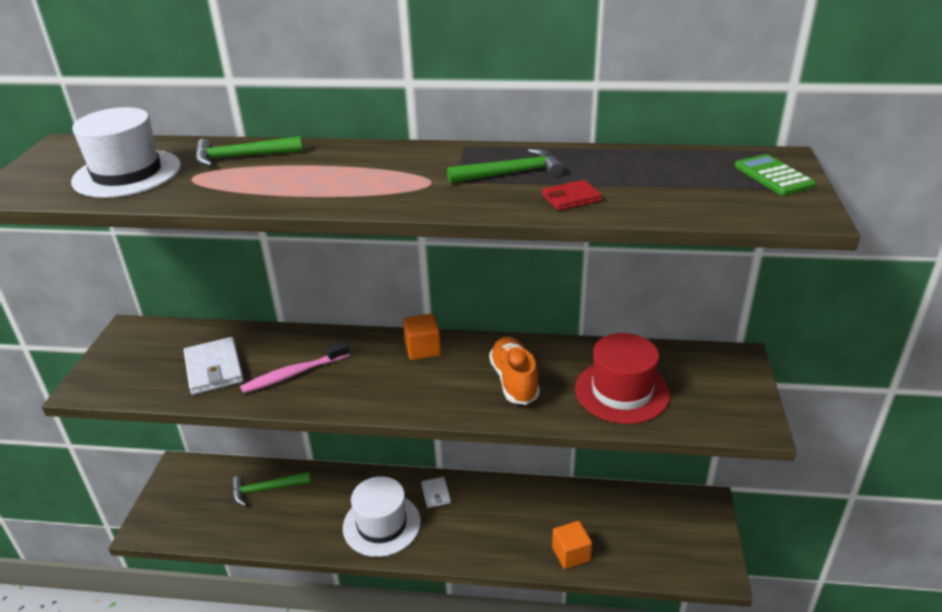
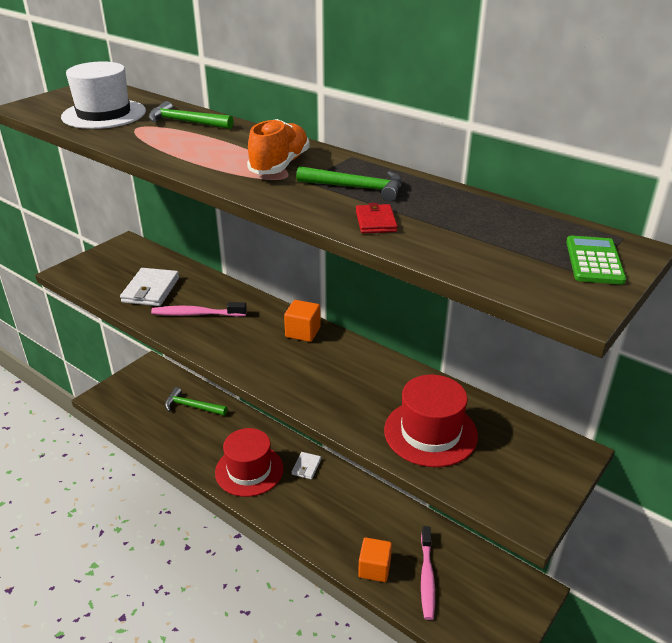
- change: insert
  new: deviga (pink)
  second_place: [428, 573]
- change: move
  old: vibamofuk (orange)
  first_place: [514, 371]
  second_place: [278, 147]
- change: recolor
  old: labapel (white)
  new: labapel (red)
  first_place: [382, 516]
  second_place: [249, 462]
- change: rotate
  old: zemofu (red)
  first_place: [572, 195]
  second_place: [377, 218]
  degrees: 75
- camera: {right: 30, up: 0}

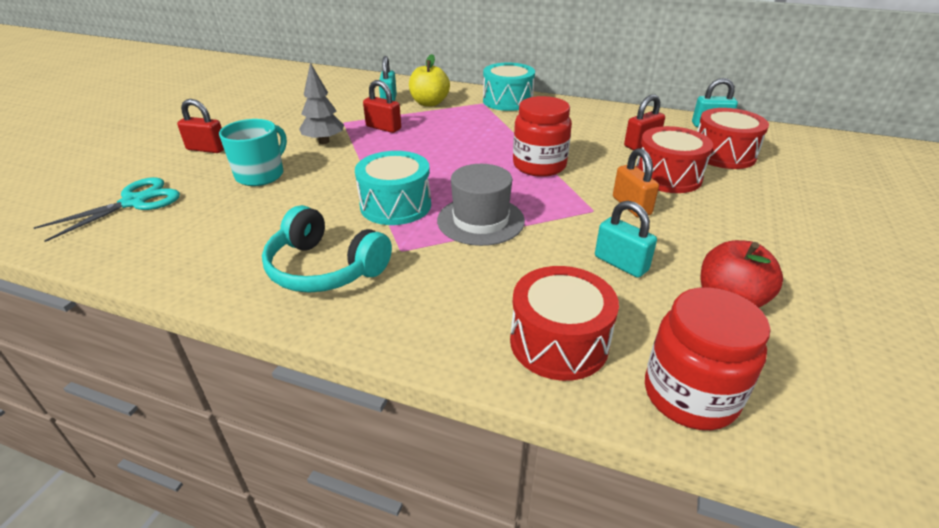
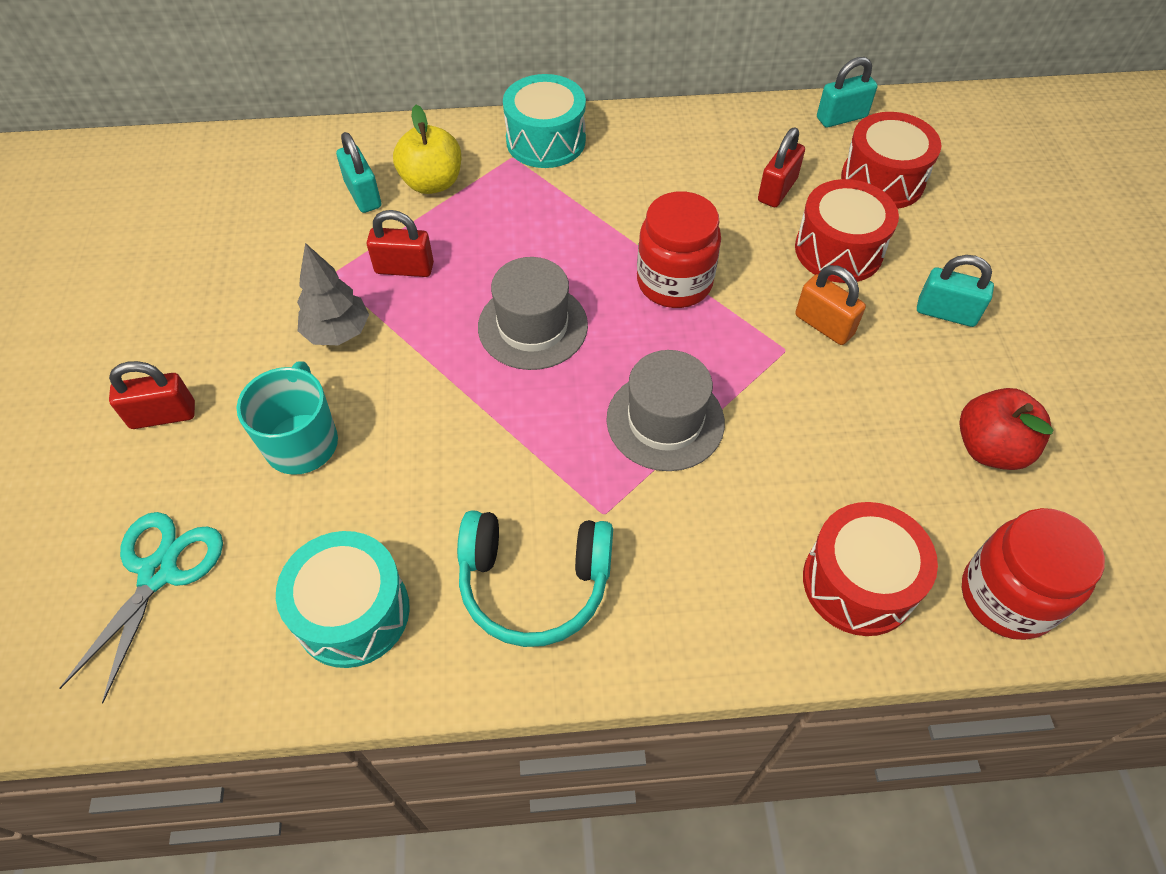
- change: insert
  new: labapel (grey)
  second_place: [533, 313]
- change: move
  old: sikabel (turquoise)
  first_place: [393, 188]
  second_place: [343, 599]
- change: move
  old: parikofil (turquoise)
  first_place: [626, 239]
  second_place: [955, 291]
- camera: {right: -25, up: 20}

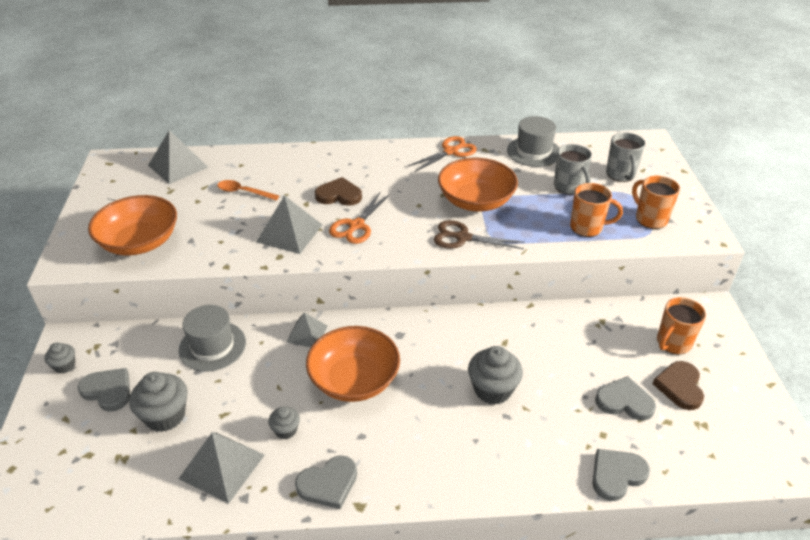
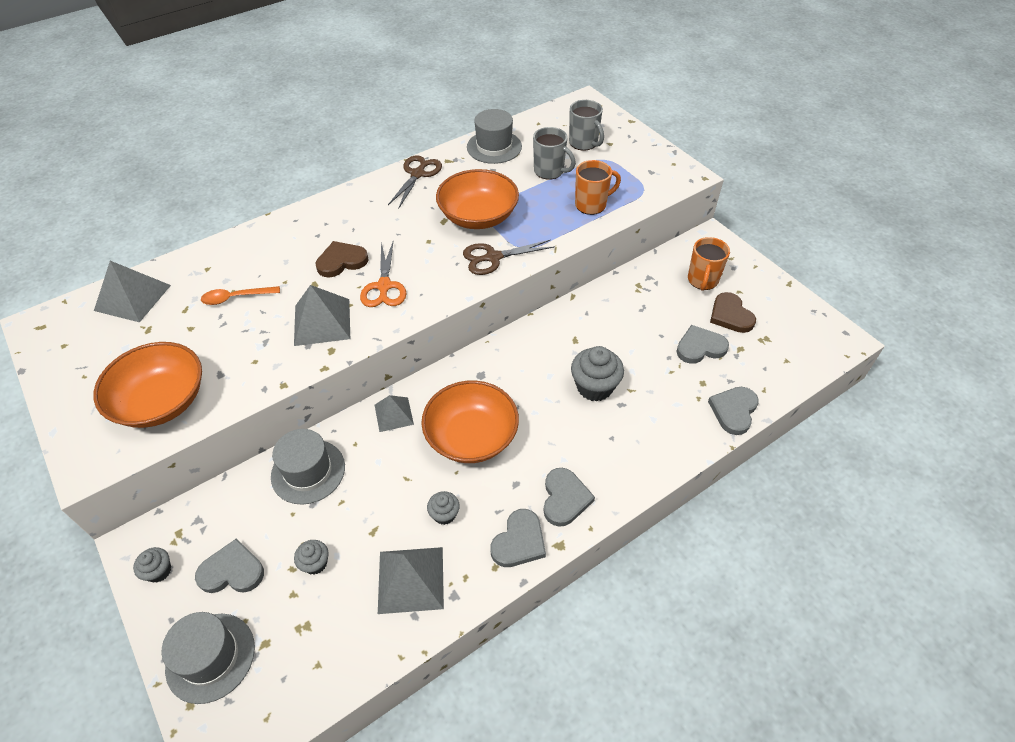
- change: delete
  old: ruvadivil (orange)
  first_place: [656, 202]
- change: insert
  new: labapel (grey)
  second_place: [208, 658]
- change: insert
  new: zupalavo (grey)
  second_place: [569, 497]
- change: recolor
  old: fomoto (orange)
  new: fomoto (brown)
  first_place: [442, 154]
  second_place: [415, 182]
- change: resize
  old: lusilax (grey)
  first_place: [158, 402]
  second_place: [311, 557]
  factor: 0.55
- camera: {right: -30, up: 10}

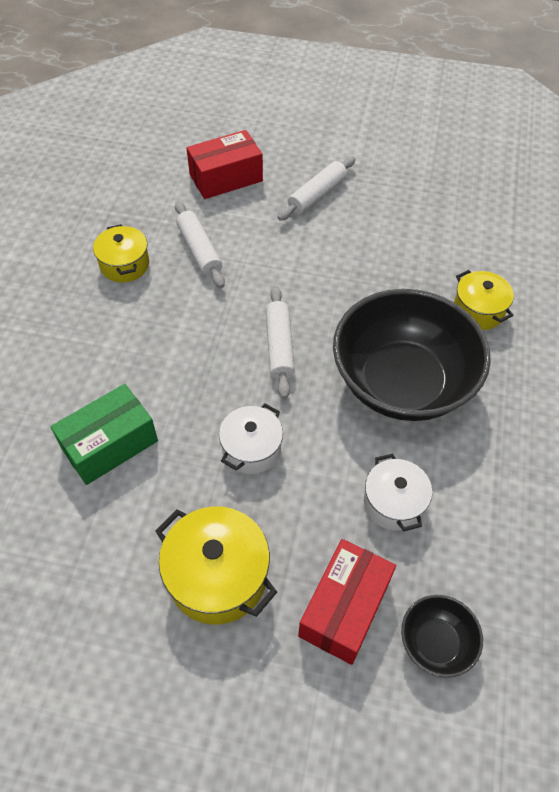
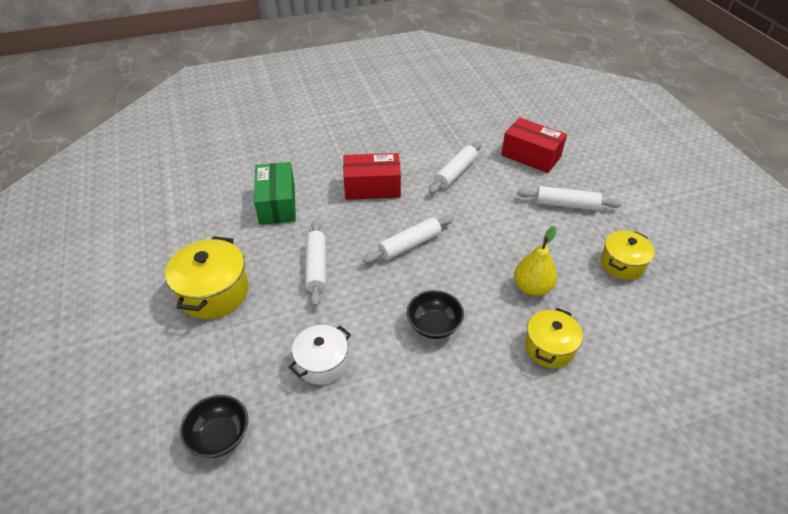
- change: insert
  new: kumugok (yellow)
  second_place: [535, 261]
- change: move
  old: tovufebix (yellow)
  first_place: [121, 253]
  second_place: [628, 255]
- change: move
  old: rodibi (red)
  first_place: [347, 602]
  second_place: [372, 176]
- change: replace
  old: tovufebix (white)
  new: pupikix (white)
  first_place: [251, 439]
  second_place: [315, 263]
- change: rotate
  old: rodibi (green)
  first_place: [104, 434]
  second_place: [275, 193]
  degrees: 60
- change: resize
  old: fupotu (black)
  first_place: [412, 355]
  second_place: [435, 314]
  factor: 0.43
- camera: {right: 60, up: -10}

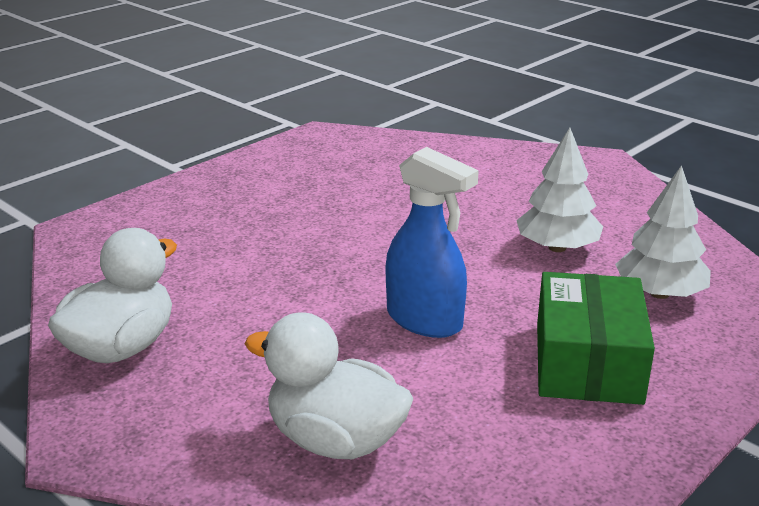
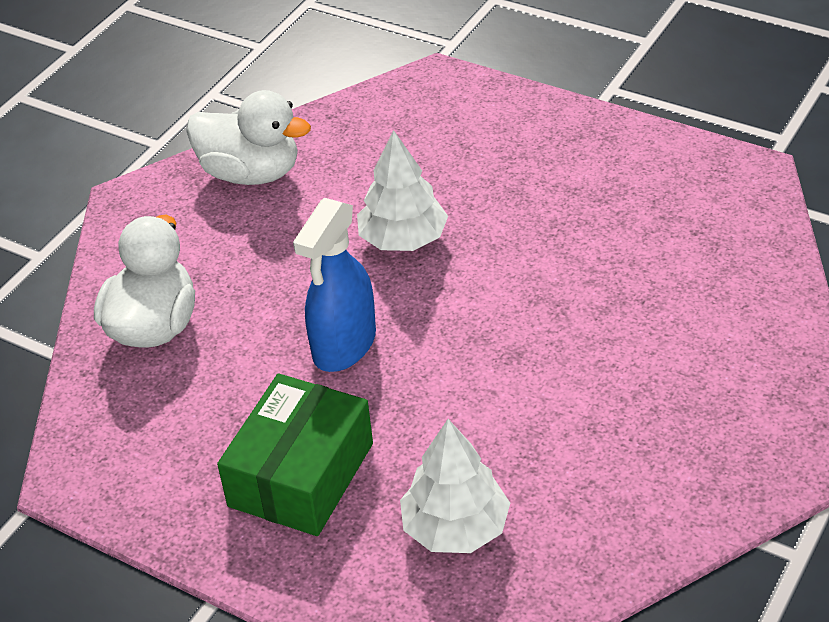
- change: move
  old: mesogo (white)
  first_place: [559, 190]
  second_place: [402, 190]
- change: rotate
  old: rodibi (green)
  first_place: [596, 338]
  second_place: [295, 454]
  degrees: -60
- camera: {right: 80, up: 15}

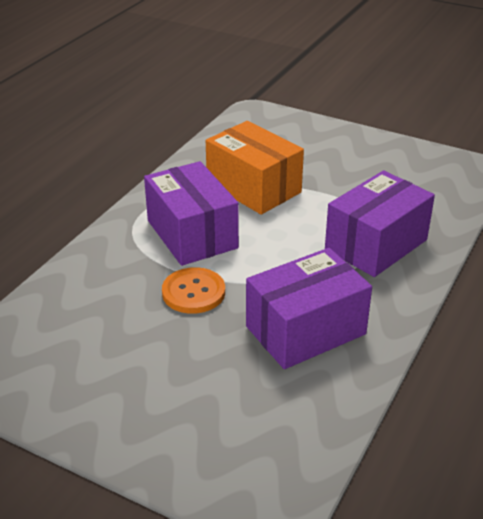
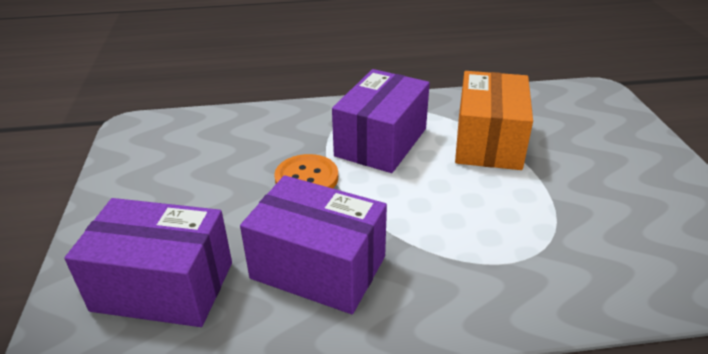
- change: move
  old: rodibi (purple)
  first_place: [380, 223]
  second_place: [148, 262]
- camera: {right: 55, up: 0}

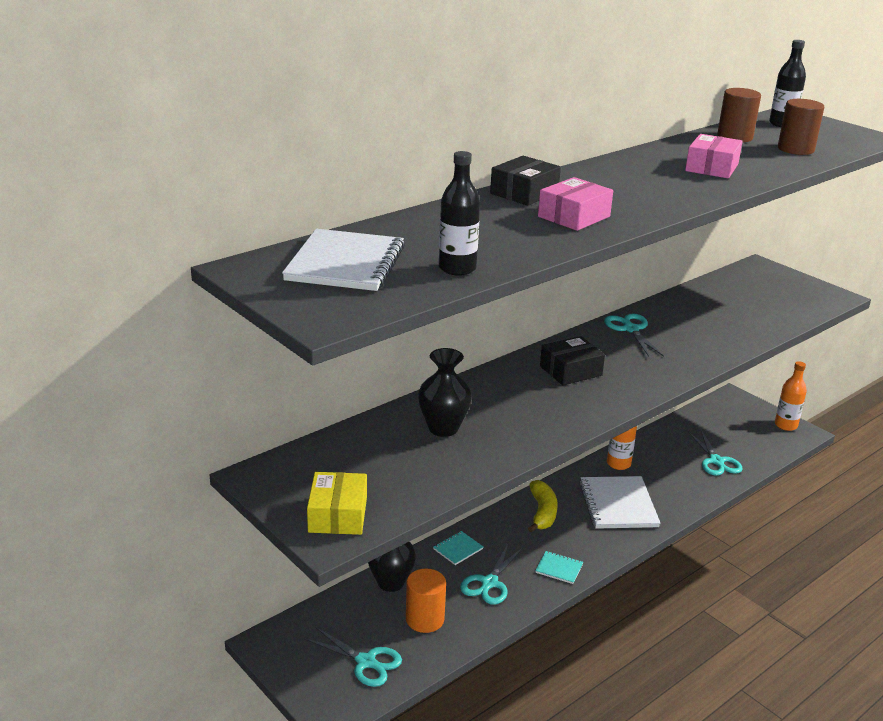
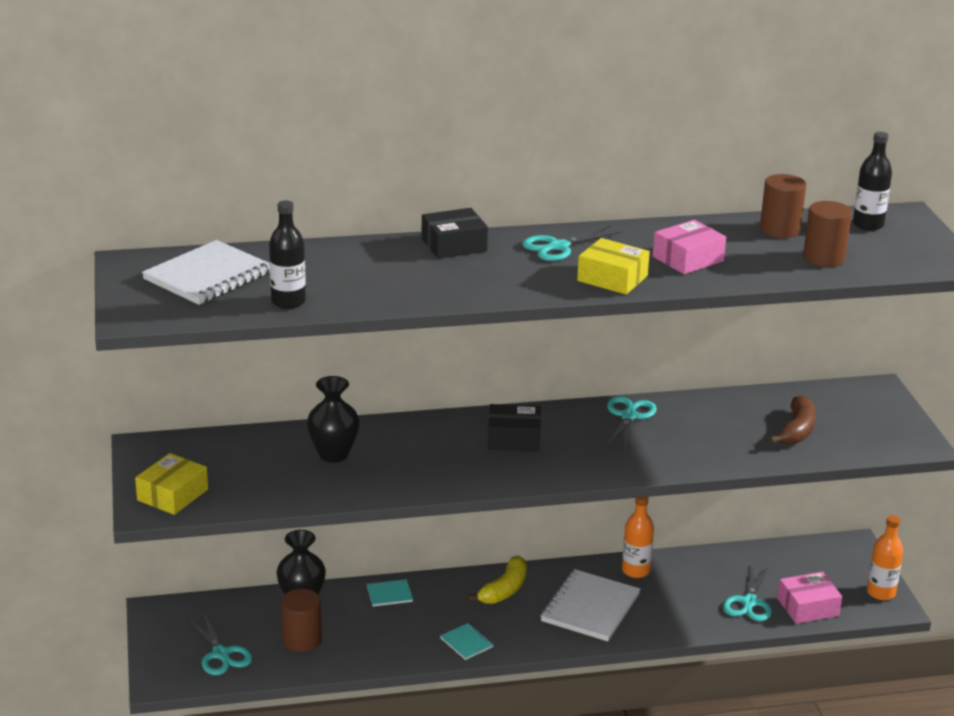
- change: insert
  new: rodibi (yellow)
  second_place: [613, 266]
- change: insert
  new: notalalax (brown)
  second_place: [792, 420]
- change: move
  old: fomoto (turquoise)
  first_place: [491, 574]
  second_place: [572, 243]
- change: move
  old: rodibi (pink)
  first_place: [575, 204]
  second_place: [809, 598]
- change: recolor
  old: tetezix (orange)
  new: tetezix (brown)
  first_place: [426, 600]
  second_place: [301, 620]
- camera: {right: 30, up: 0}

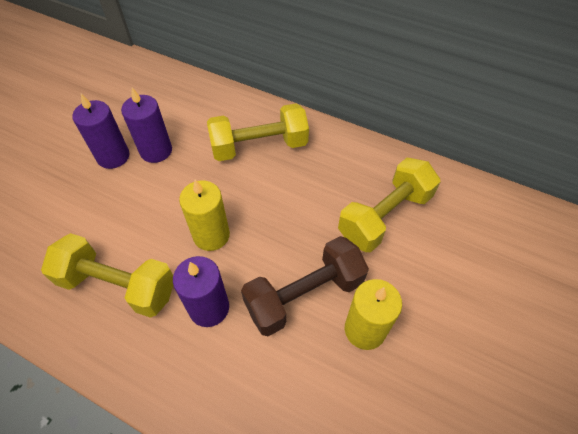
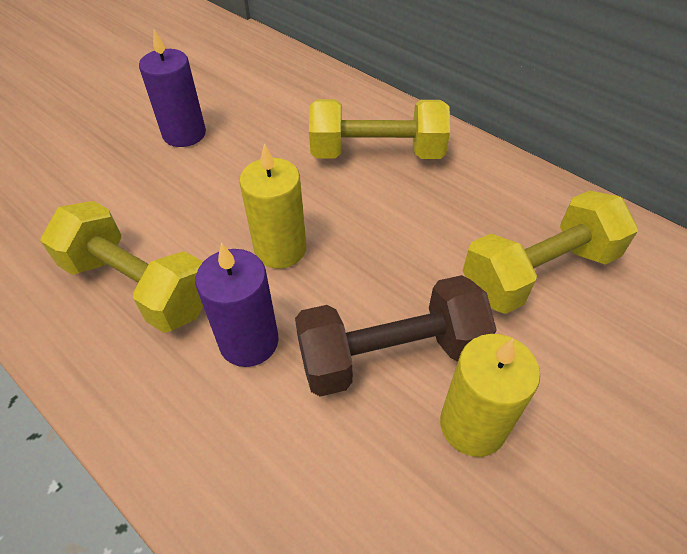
- change: delete
  old: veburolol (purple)
  first_place: [146, 125]
- camera: {right: 15, up: -5}

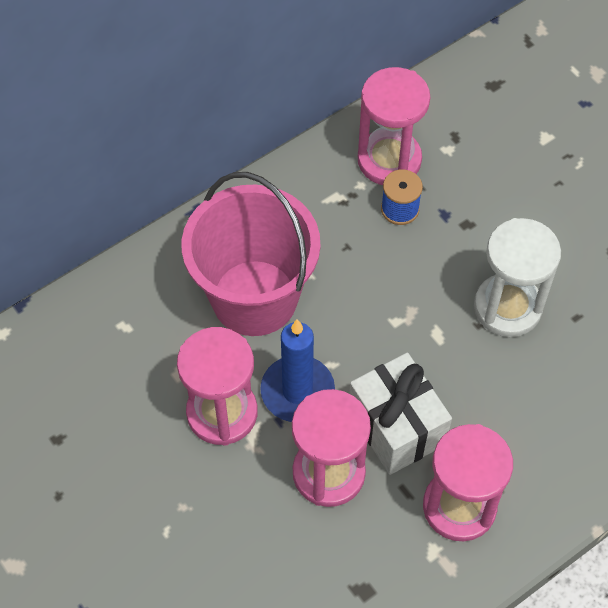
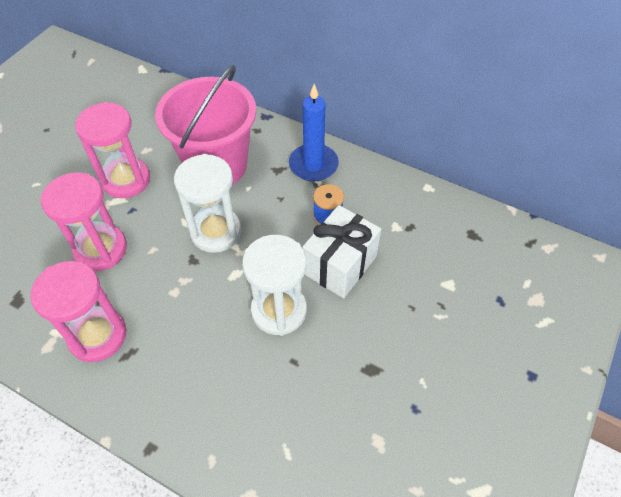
- change: delete
  old: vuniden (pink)
  first_place: [394, 126]
- change: insert
  new: vuniden (white)
  second_place: [207, 203]
- change: move
  old: veburolol (blue)
  first_place: [297, 370]
  second_place: [314, 133]
- change: move
  old: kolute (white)
  first_place: [400, 413]
  second_place: [342, 252]
- camera: {right: 65, up: -5}

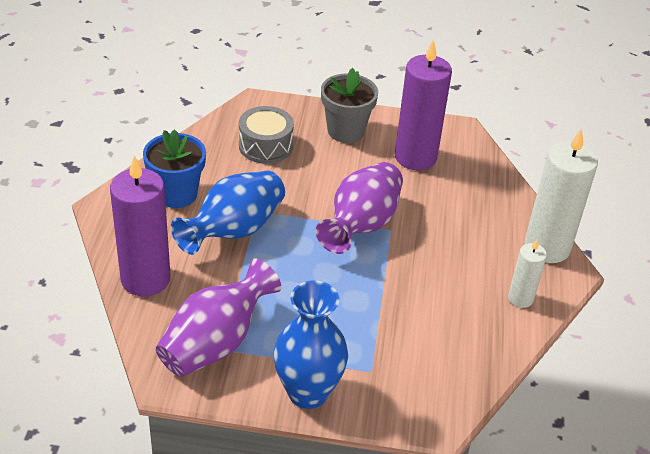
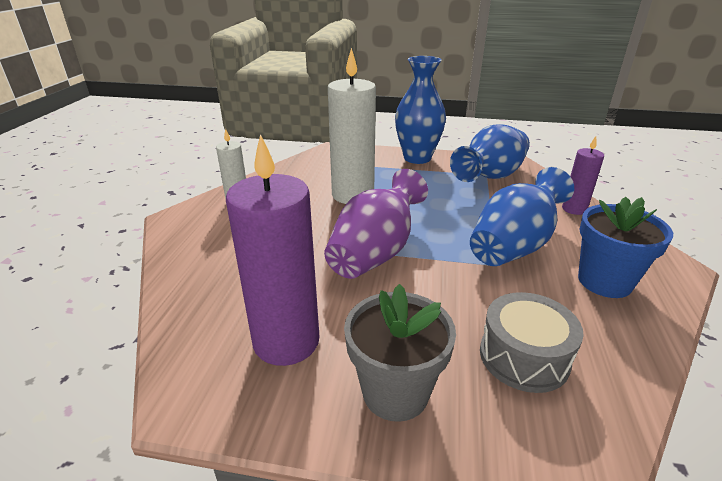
- change: move
  old: veburolol (white)
  first_place: [561, 195]
  second_place: [352, 126]
- change: recolor
  old: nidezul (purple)
  new: nidezul (blue)
  first_place: [219, 318]
  second_place: [490, 153]
- change: resize
  old: veburolol (purple)
  first_place: [140, 226]
  second_place: [583, 175]
  factor: 0.53
- camera: {right: -175, up: -10}

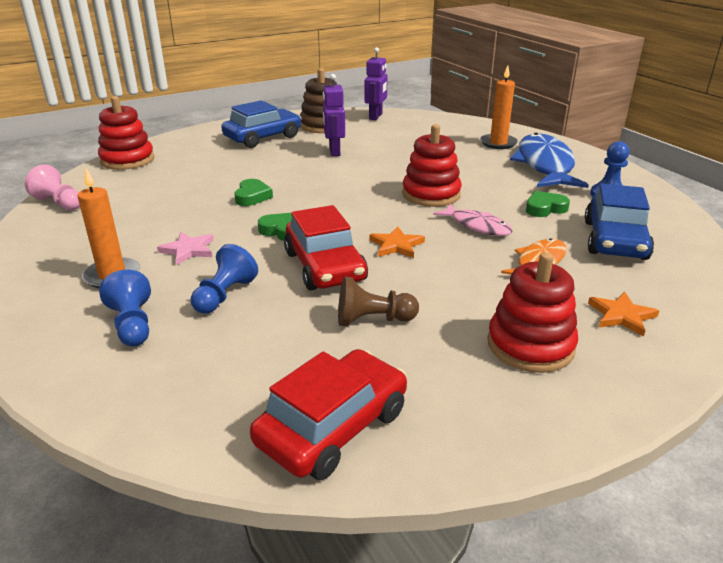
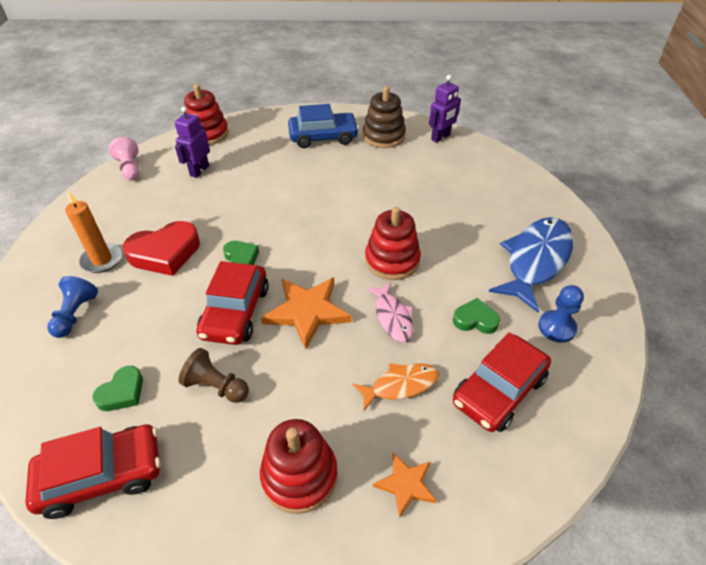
- change: delete
  old: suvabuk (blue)
  first_place: [224, 279]
- change: delete
  old: veburolol (orange)
  first_place: [499, 107]
- change: move
  old: zupalavo (green)
  first_place: [253, 192]
  second_place: [118, 388]
- change: move
  old: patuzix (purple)
  first_place: [334, 115]
  second_place: [192, 142]
- change: replace
  old: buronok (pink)
  new: zupalavo (red)
  first_place: [185, 248]
  second_place: [161, 248]
- change: recolor
  old: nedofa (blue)
  new: nedofa (red)
  first_place: [619, 222]
  second_place: [502, 382]
- change: resize
  old: buronok (orange)
  first_place: [397, 242]
  second_place: [306, 313]
  factor: 1.77
- camera: {right: 30, up: 15}

